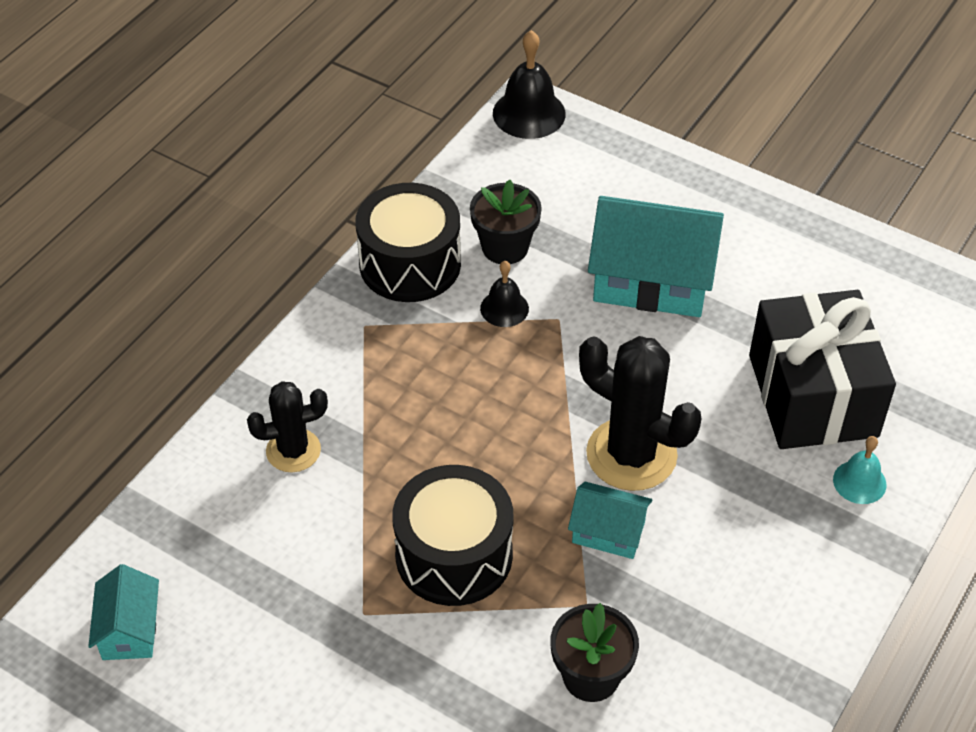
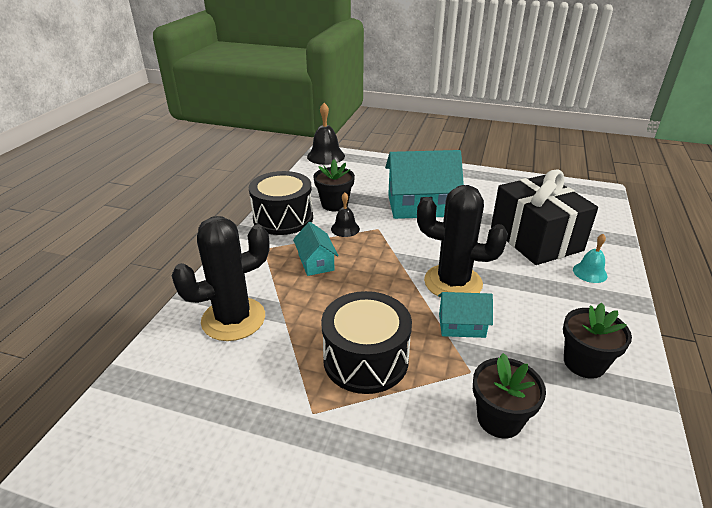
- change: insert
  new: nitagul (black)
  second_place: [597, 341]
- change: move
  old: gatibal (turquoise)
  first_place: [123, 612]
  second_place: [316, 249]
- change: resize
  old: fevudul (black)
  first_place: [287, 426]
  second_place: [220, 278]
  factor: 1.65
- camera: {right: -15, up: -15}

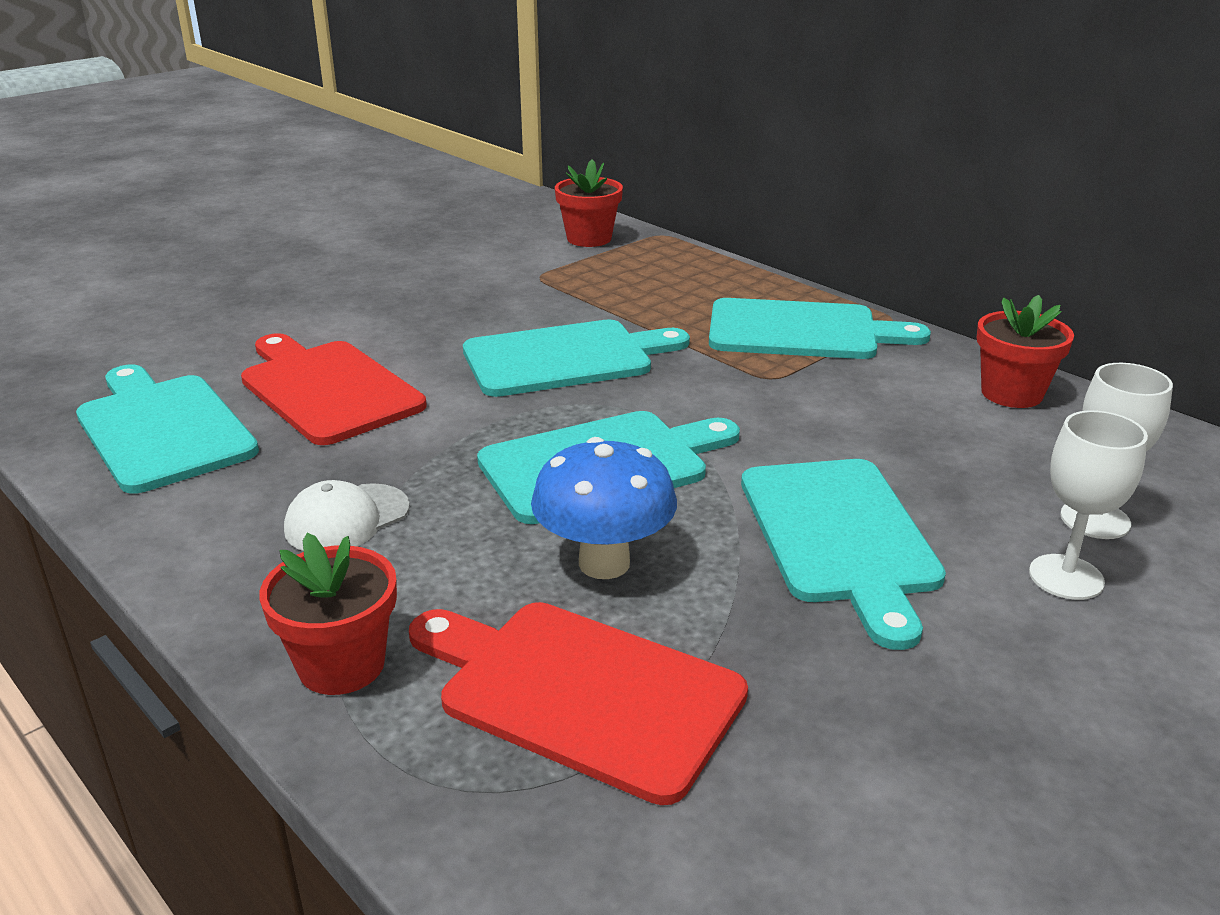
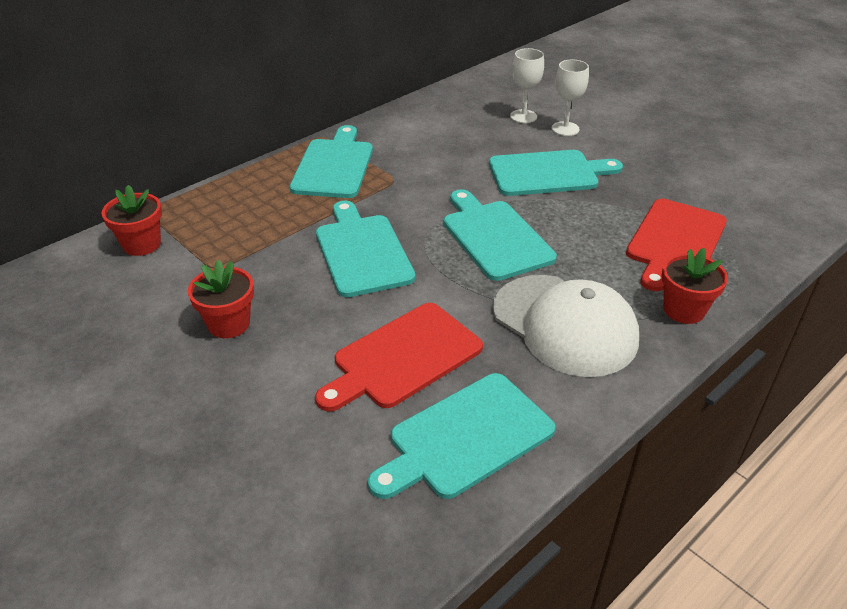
- change: delete
  old: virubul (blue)
  first_place: [604, 508]
- change: move
  old: nitagul (red)
  first_place: [1025, 351]
  second_place: [221, 299]
- change: resize
  old: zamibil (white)
  first_place: [347, 515]
  second_place: [566, 326]
  factor: 2.08
- camera: {right: -90, up: 10}

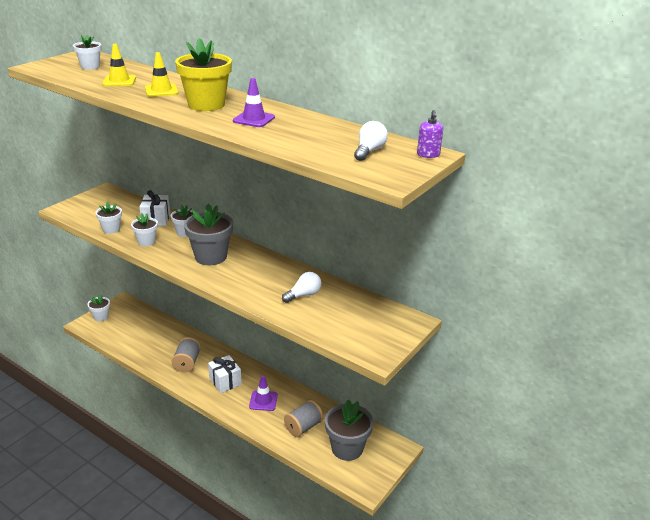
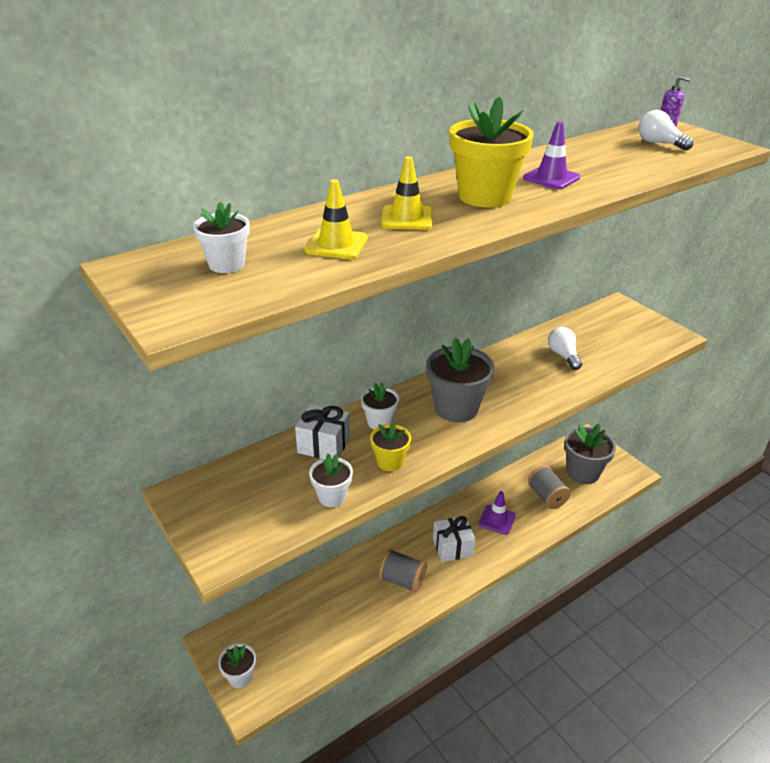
- change: recolor
  old: nitagul (white)
  new: nitagul (yellow)
  first_place: [144, 229]
  second_place: [390, 446]
- camera: {right: -70, up: 5}

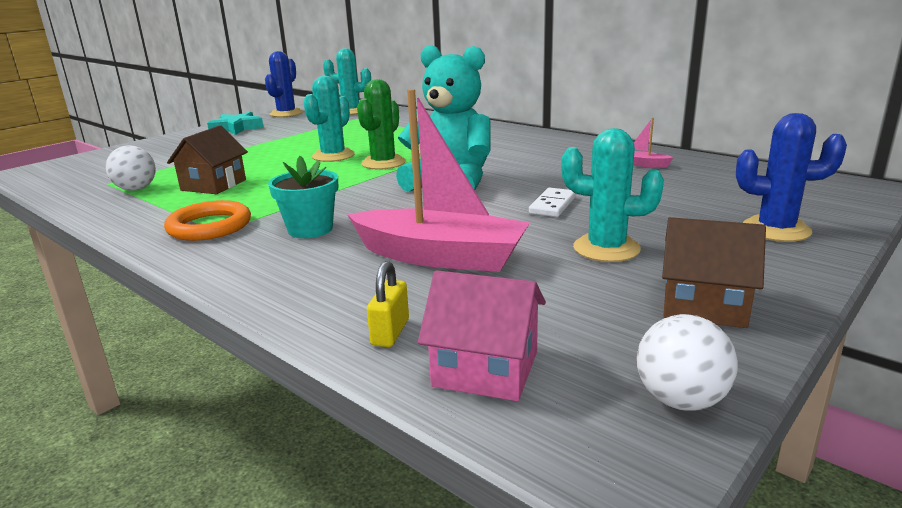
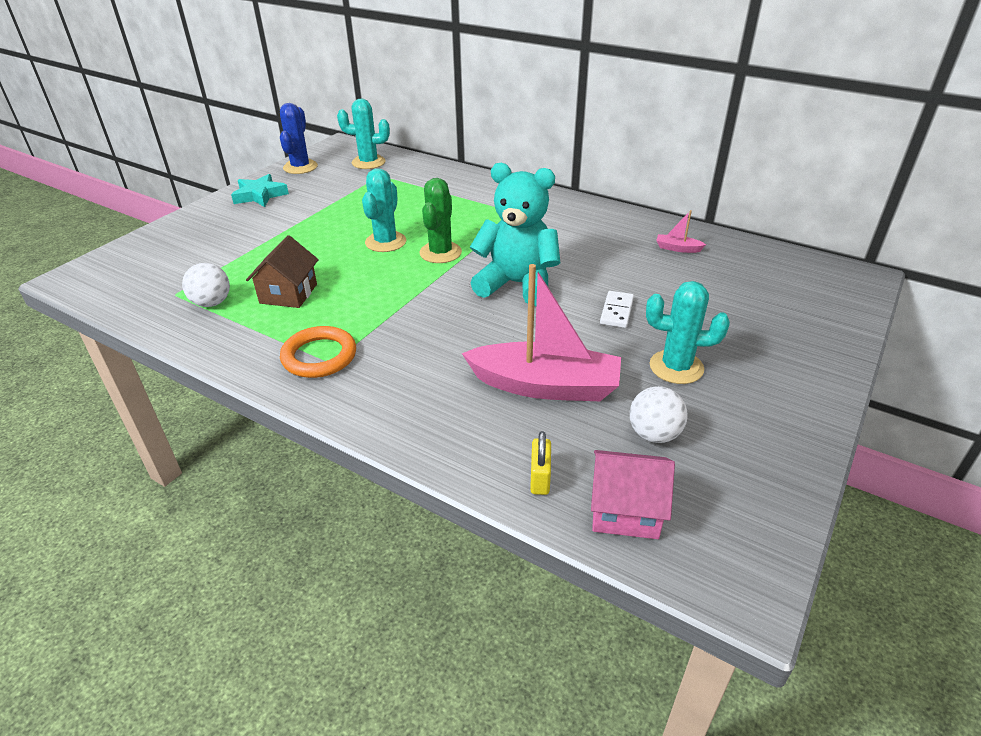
- change: delete
  old: nitagul (turquoise)
  first_place: [303, 197]
- change: delete
  old: gatibal (brown)
  first_place: [714, 272]
- change: delete
  old: fevudul (blue)
  first_place: [791, 177]
- change: move
  old: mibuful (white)
  first_place: [687, 362]
  second_place: [659, 414]
- camera: {right: -10, up: 15}

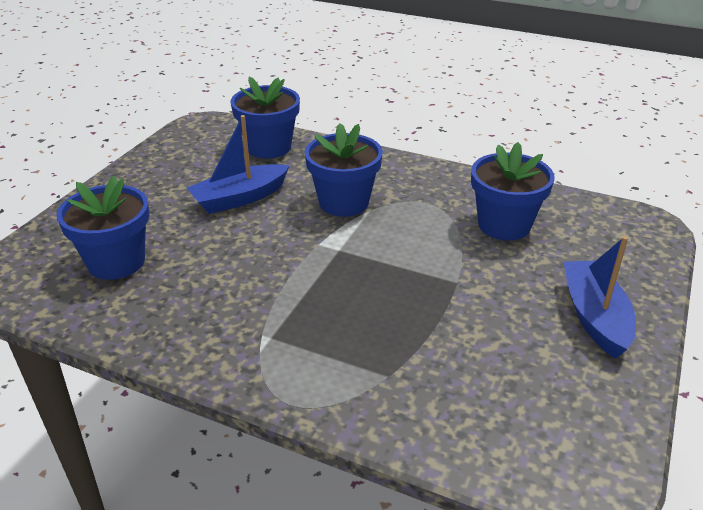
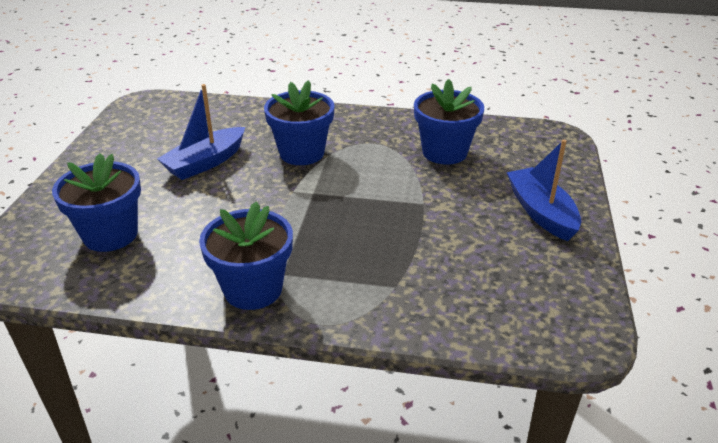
- change: move
  old: nitagul (blue)
  first_place: [265, 117]
  second_place: [246, 255]
- camera: {right: -15, up: 0}

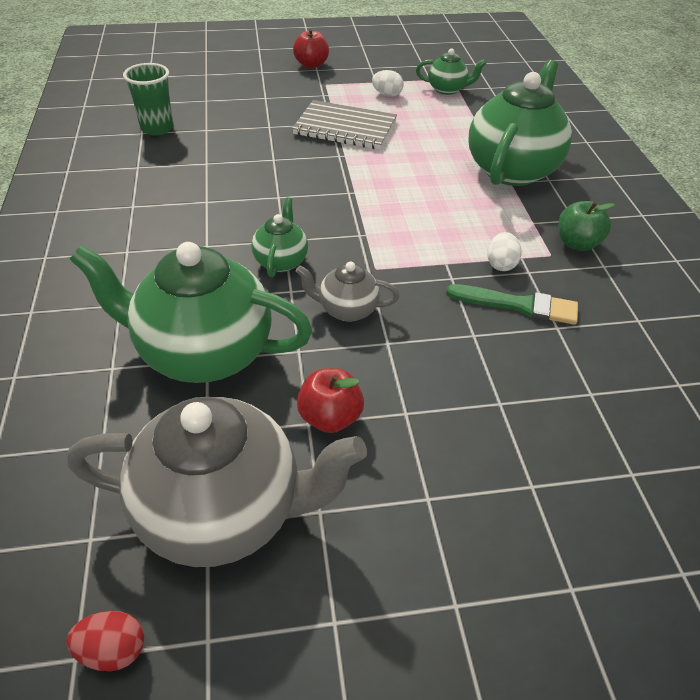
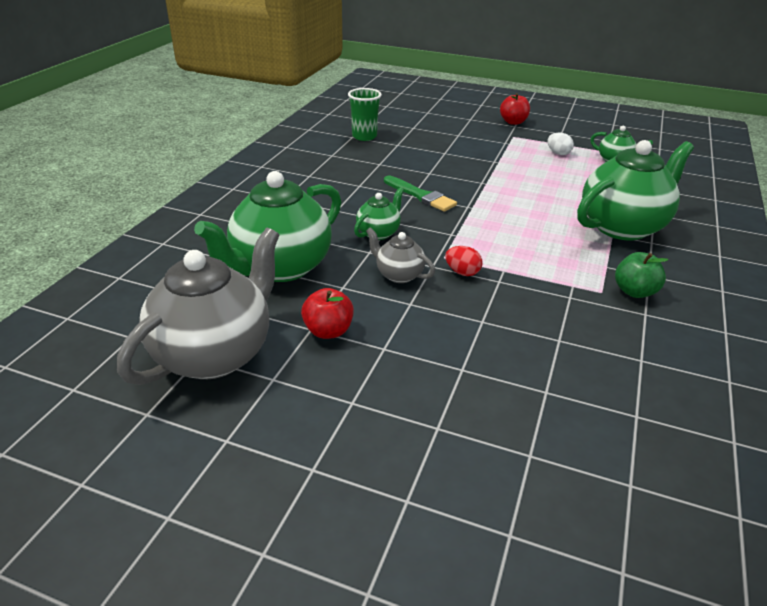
- change: delete
  old: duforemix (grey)
  first_place: [344, 124]
- change: delete
  old: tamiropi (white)
  first_place: [504, 251]
- change: move
  old: tamiropi (red)
  first_place: [105, 641]
  second_place: [463, 261]
- change: move
  old: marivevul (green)
  first_place: [512, 304]
  second_place: [420, 194]
- change: rotate
  old: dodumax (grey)
  first_place: [217, 482]
  second_place: [198, 306]
  degrees: -90
- change: rotate
  old: dodumax (green)
  first_place: [191, 312]
  second_place: [267, 226]
  degrees: -90
- camera: {right: 30, up: -10}

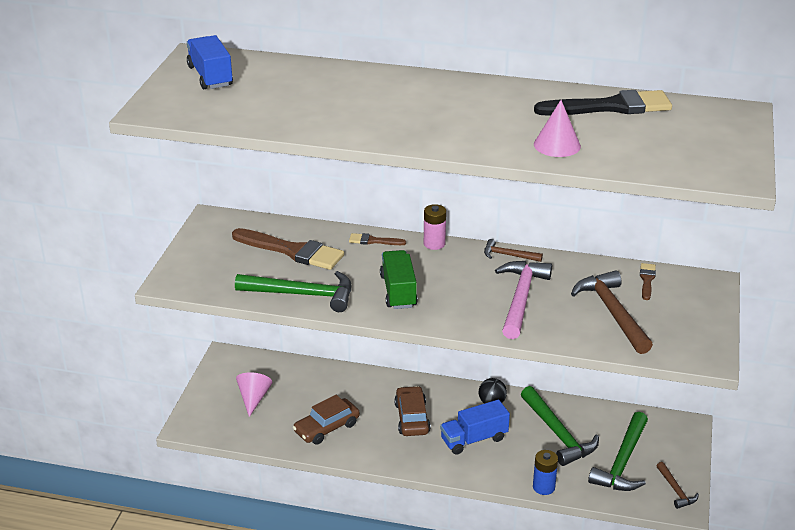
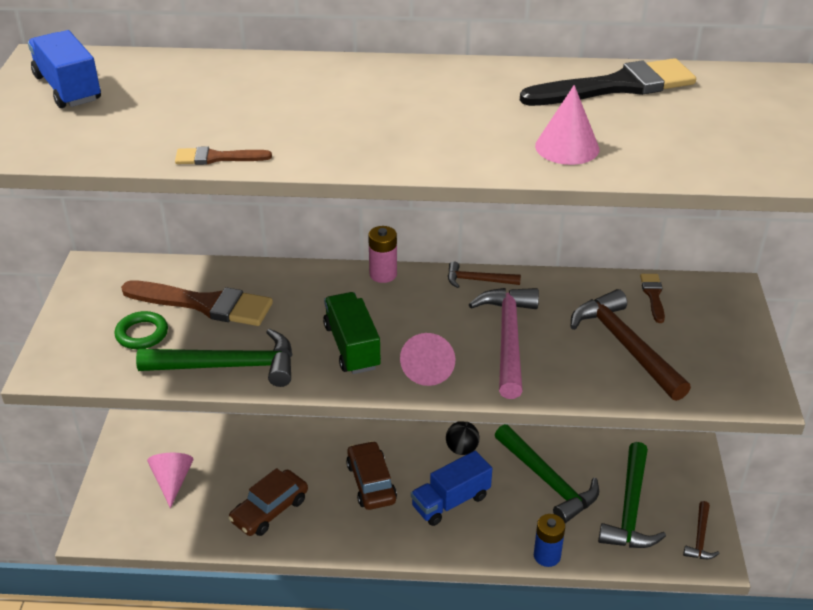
- change: insert
  new: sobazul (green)
  second_place: [141, 330]
- change: insert
  new: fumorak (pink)
  second_place: [427, 359]
- change: move
  old: marivevul (brown)
  first_place: [377, 239]
  second_place: [223, 155]
- change: rotate
  old: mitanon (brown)
  first_place: [678, 485]
  second_place: [701, 530]
  degrees: 45
- camera: {right: -10, up: 5}

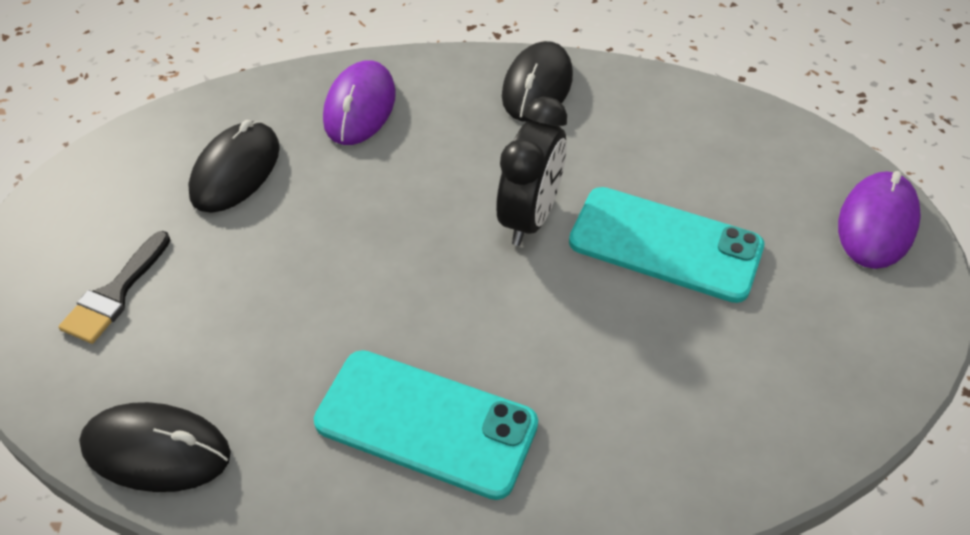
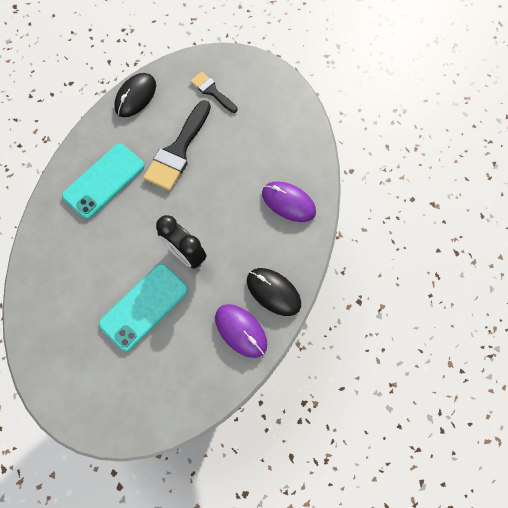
- change: delete
  old: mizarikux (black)
  first_place: [234, 166]
- change: insert
  new: marivevul (black)
  second_place: [177, 145]
- change: move
  old: mizarikux (purple)
  first_place: [879, 220]
  second_place: [241, 331]
- camera: {right: 110, up: 20}

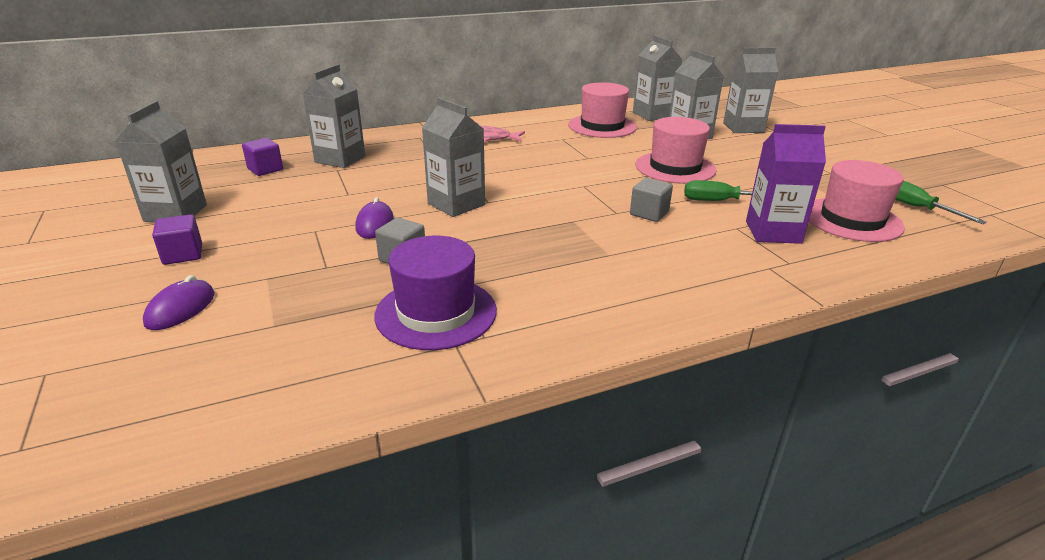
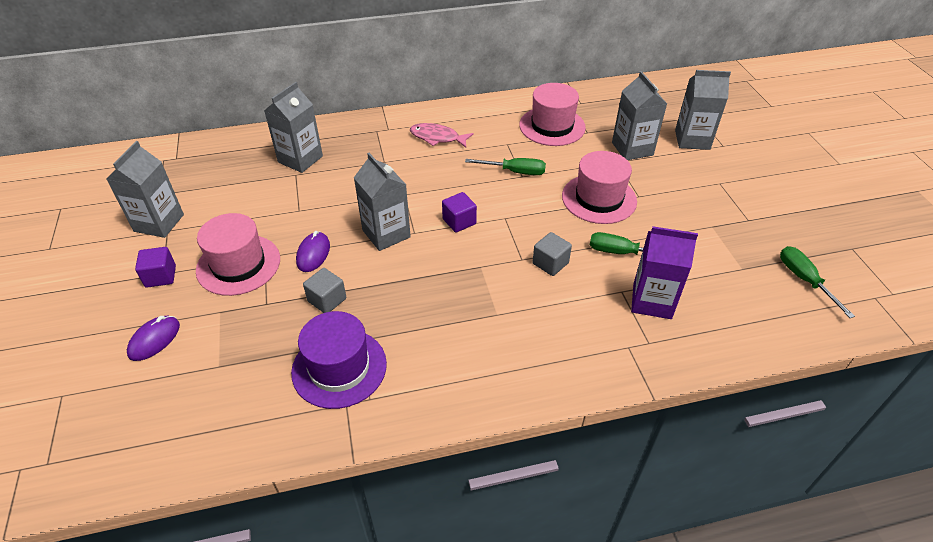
- change: delete
  old: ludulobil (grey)
  first_place: [657, 78]
- change: insert
  new: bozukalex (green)
  second_place: [505, 166]
- change: move
  old: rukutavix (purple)
  first_place: [262, 157]
  second_place: [459, 212]
- change: move
  old: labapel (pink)
  first_place: [857, 201]
  second_place: [238, 254]
- camera: {right: 10, up: 15}

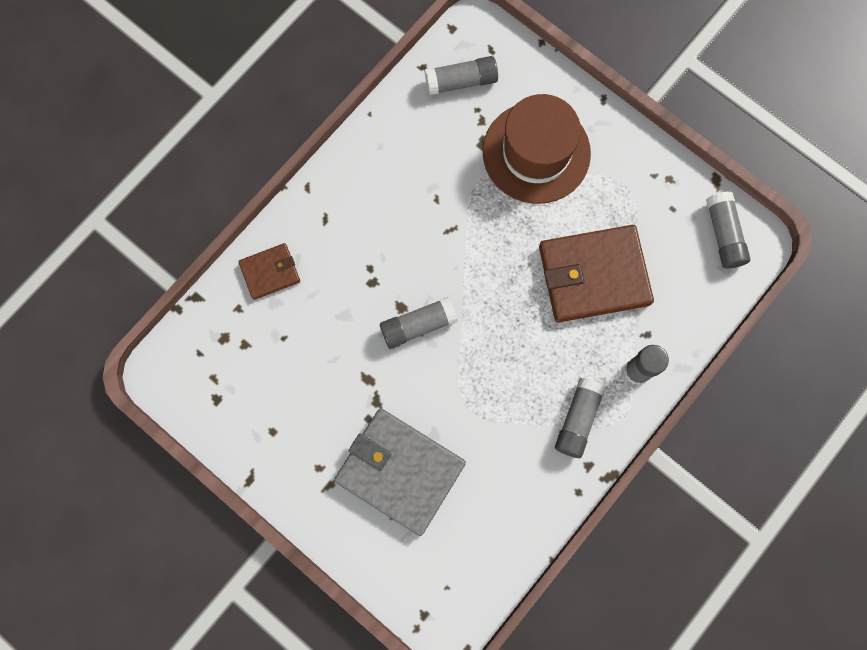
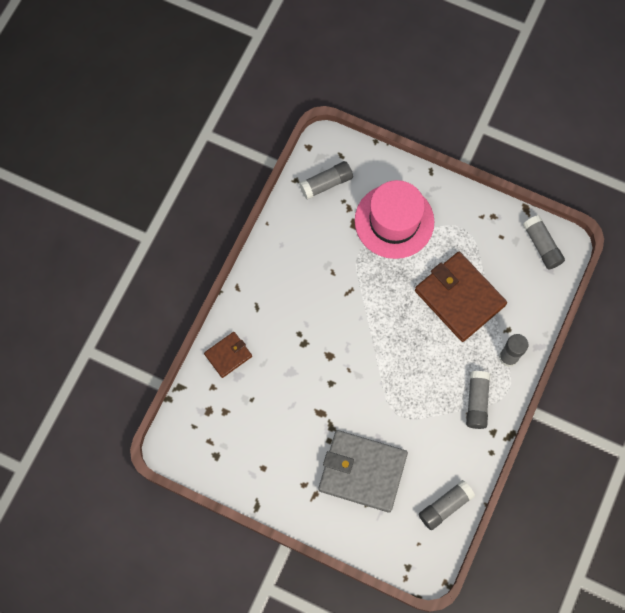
- change: move
  old: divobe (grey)
  first_place: [419, 322]
  second_place: [447, 505]
- change: recolor
  old: labapel (brown)
  new: labapel (pink)
  first_place: [537, 149]
  second_place: [394, 219]
- change: rotate
  old: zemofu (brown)
  first_place: [596, 273]
  second_place: [461, 297]
  degrees: 75
- camera: {right: -15, up: -5}

